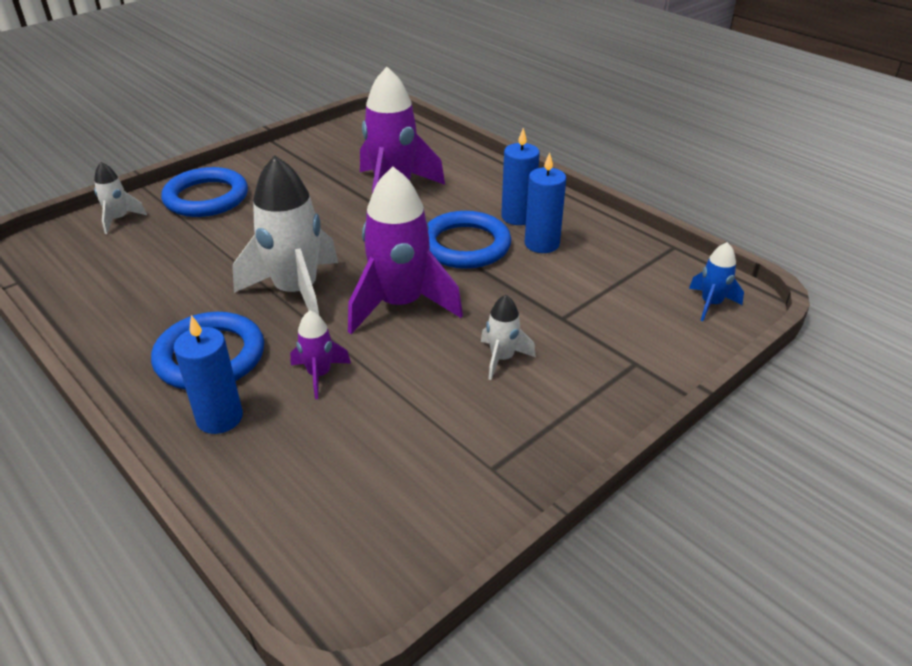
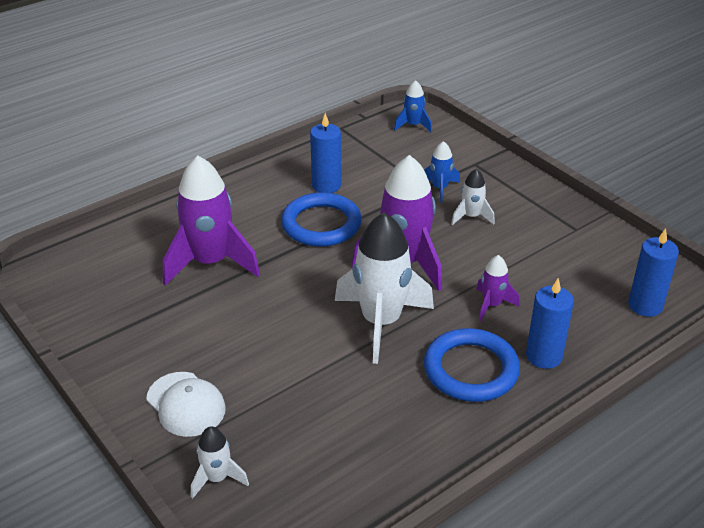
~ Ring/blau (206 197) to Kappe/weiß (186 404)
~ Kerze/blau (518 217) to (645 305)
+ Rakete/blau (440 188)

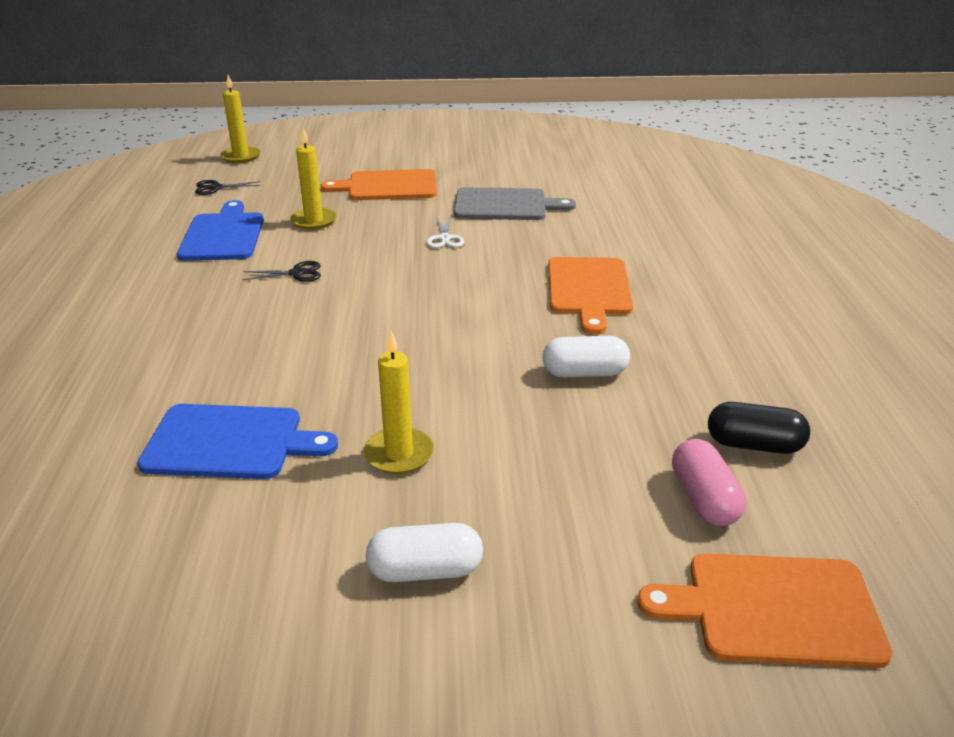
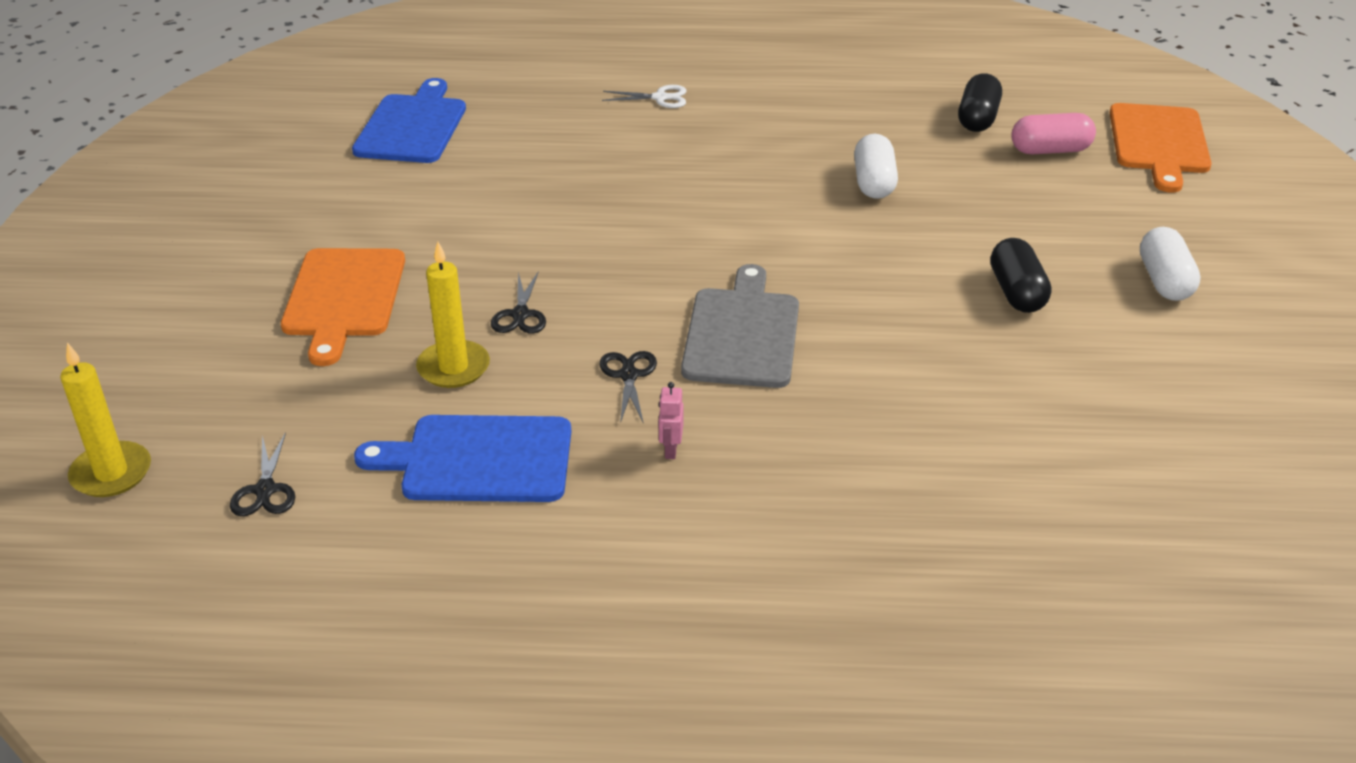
~ Schneidebrett/blau (230 442) to (413 126)
~ Kerze/gelb (399 454) to Kapsel/schwarz (1017 292)
~ Schere/weiß (444 238) to (660 98)
~ Schneidebrett/grau (505 205) to (742 333)
- Schneidebrett/orange (588 289)
+ Schere/schwarz (520 315)
+ Roboter/rosa (670 450)

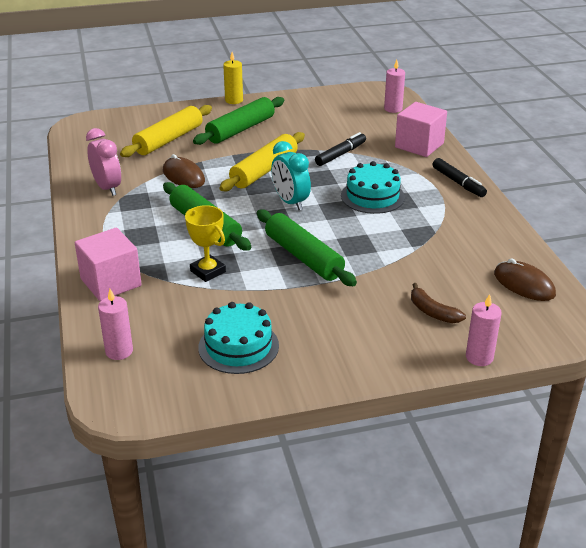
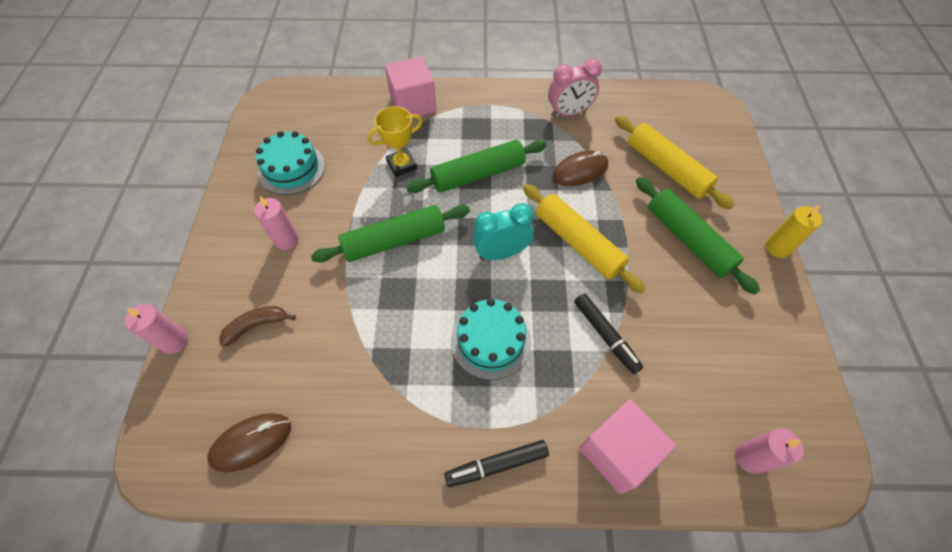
~ Kerze/rosa (119 351) to (286 240)

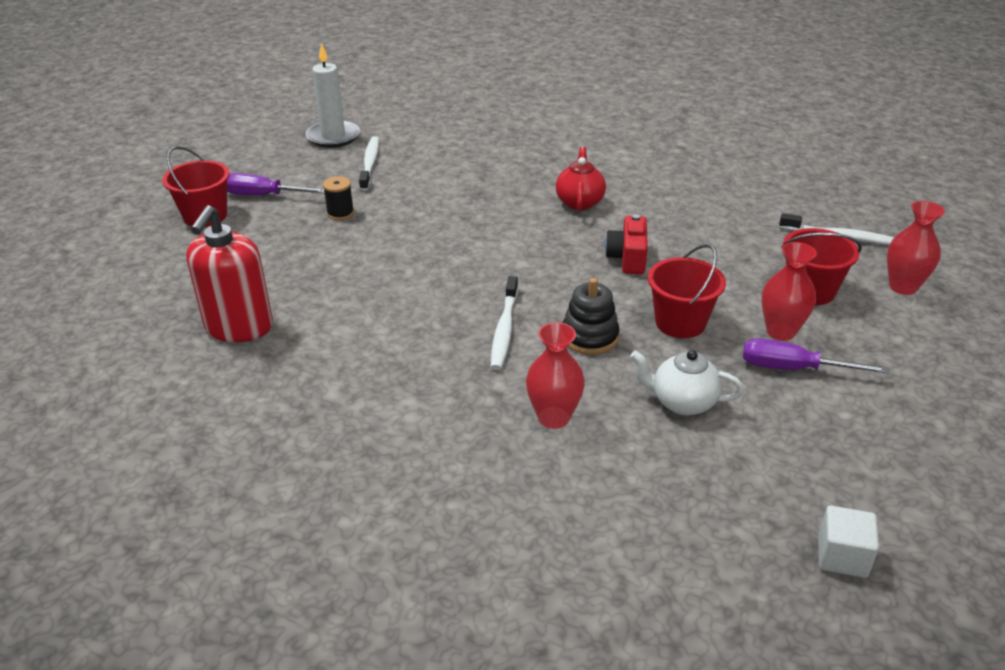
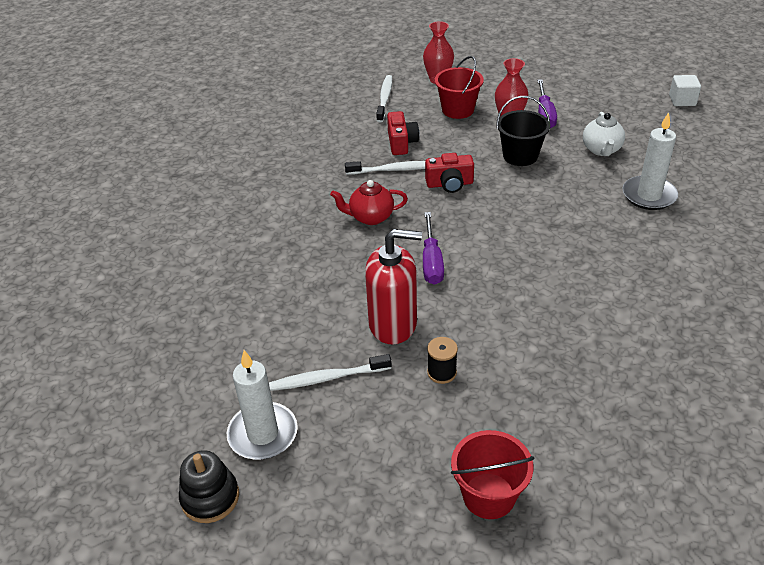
~ Seifenspender/rot (239 327) to (393 324)
~ Schraubenzieher/lila (264 196) to (431 262)
~ Zahnbürste/weiß (504 329) to (394 170)
~ Vase/rot (553 417) to Kerze/weiß (649 195)
~ Stapelspielzeug/schwarz (589 337) to (210 497)
~ Eimer/rot (680 322) to Eimer/schwarz (520 156)
+ Kamera/rot (401 143)

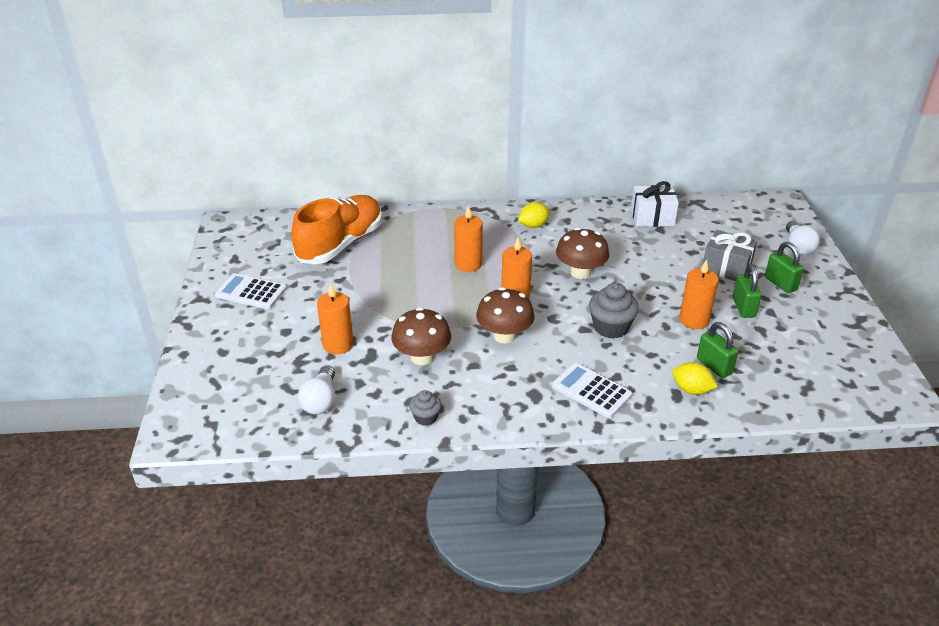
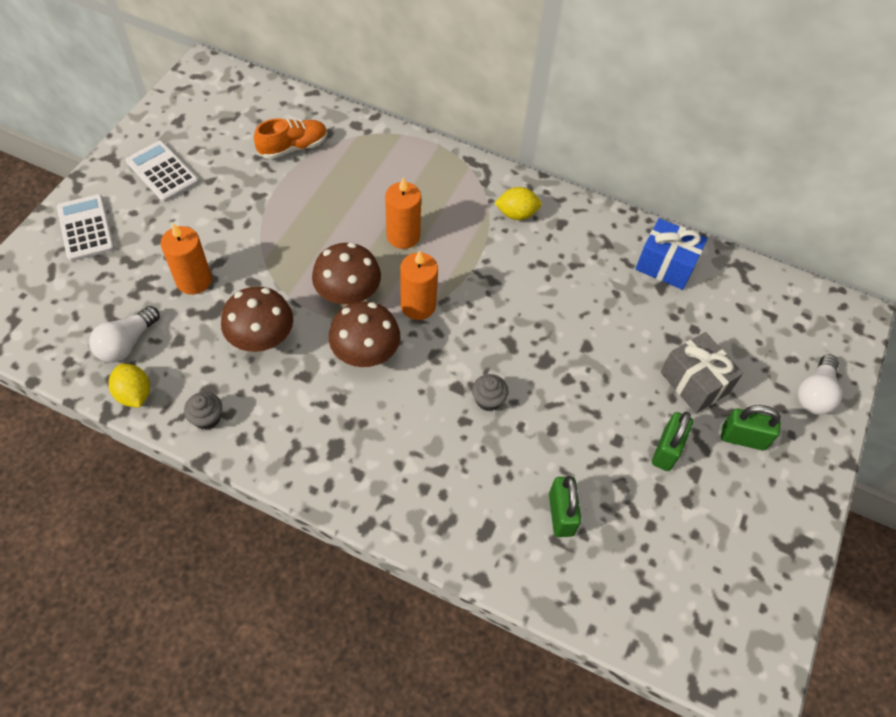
~ Schuh/orange (340 244) = (293 147) x0.54
~ Taschenrechner/weiß (591 391) to (86 228)
~ Pilz/braun (580 272) to (348 294)
~ Muffin/grau (611 327) = (488 400) x0.59
~ Geschenk/weiß (652 217) to Geschenk/blau (665 265)
~ Zitrone/gelb (691 390) to (134 394)
- Kerze/orange (694 320)
~ Vorhängeschloss/grün (780 284) = (743 438) 75 degrees counterclockwise

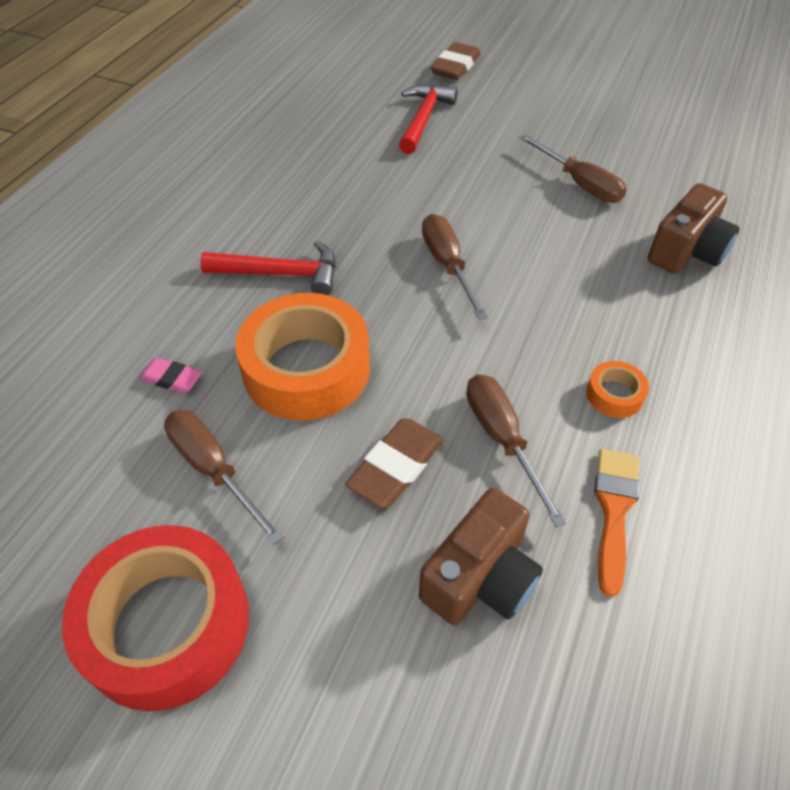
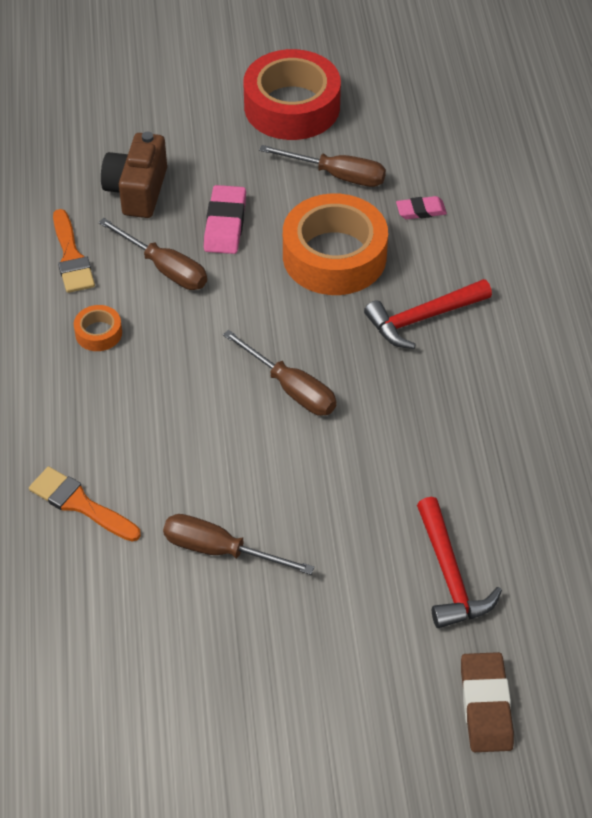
~ Radiergummi/braun (396 466) to Radiergummi/rosa (225 224)
~ Kamera/braun (686 251) to Pinsel/orange (80 504)

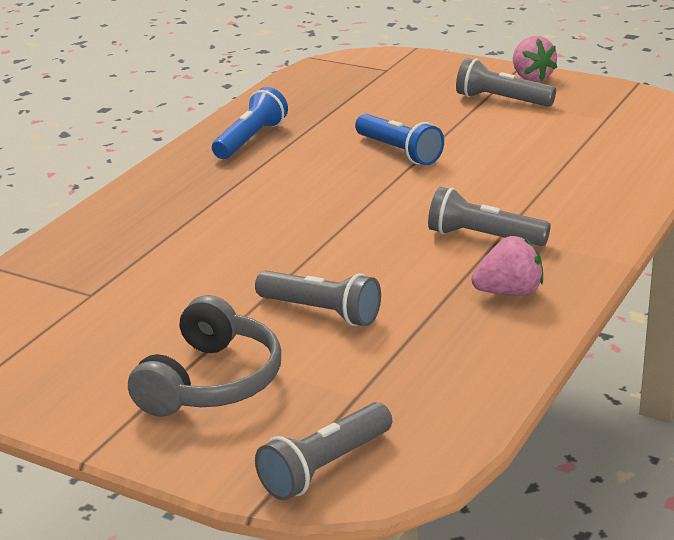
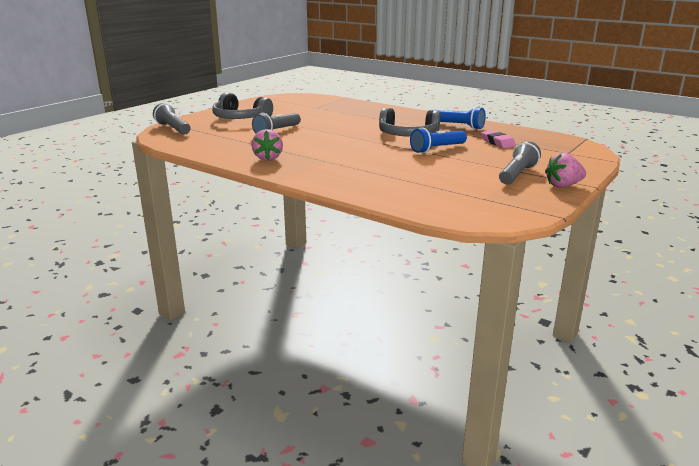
- Taschenlampe/grau (483 237)
+ Kopfhörer/grau (408 135)
+ Radiergummi/rosa (497 142)

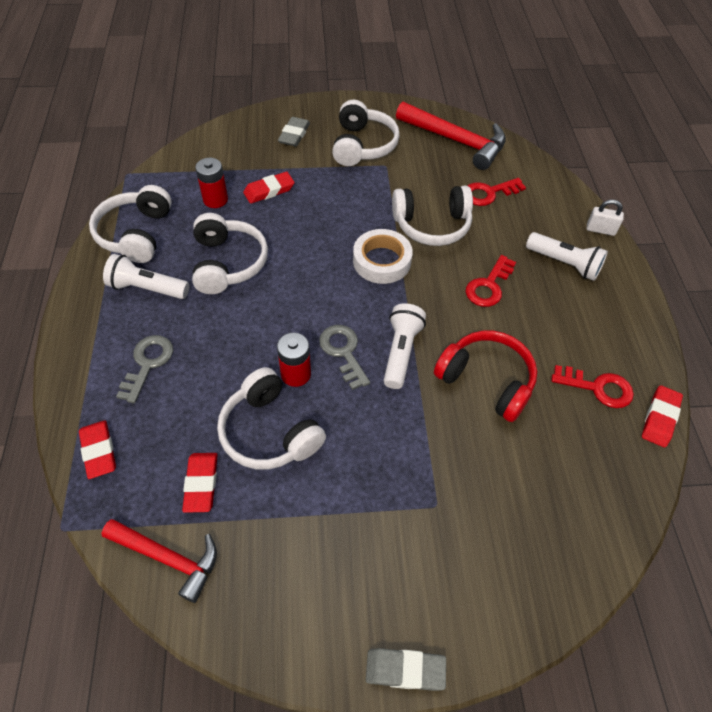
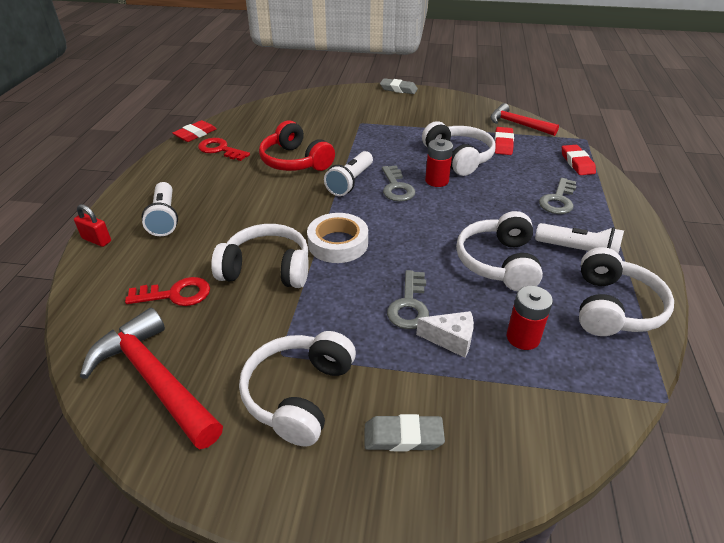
~ Radiergummi/rot (269 190) to Käse/weiß (451 340)
~ Radiergummi/grau (294 135) = (403 436) 60 degrees clockwise
- Schlüssel/rot (489 286)
~ Taschenlampe/weiß (564 264) = (164 218) 150 degrees counterclockwise
~ Vorhängeschloss/weiß (600 230) to Vorhängeschloss/rot (96 240)
+ Schlüssel/grau (409 305)

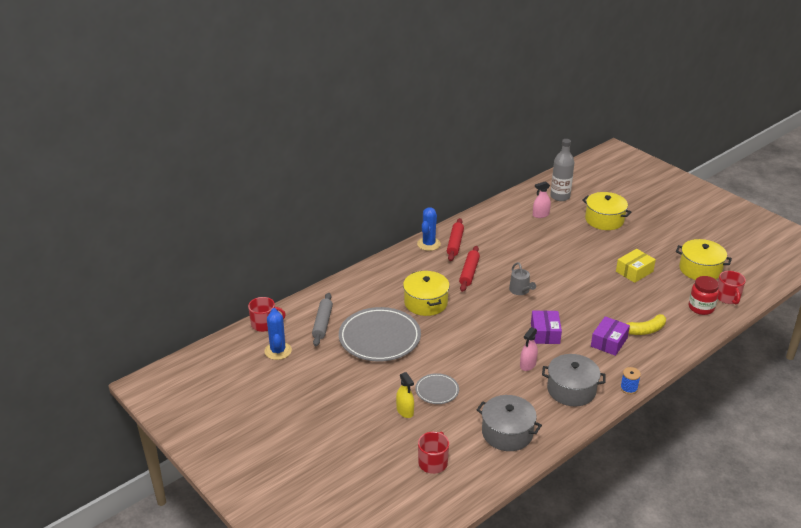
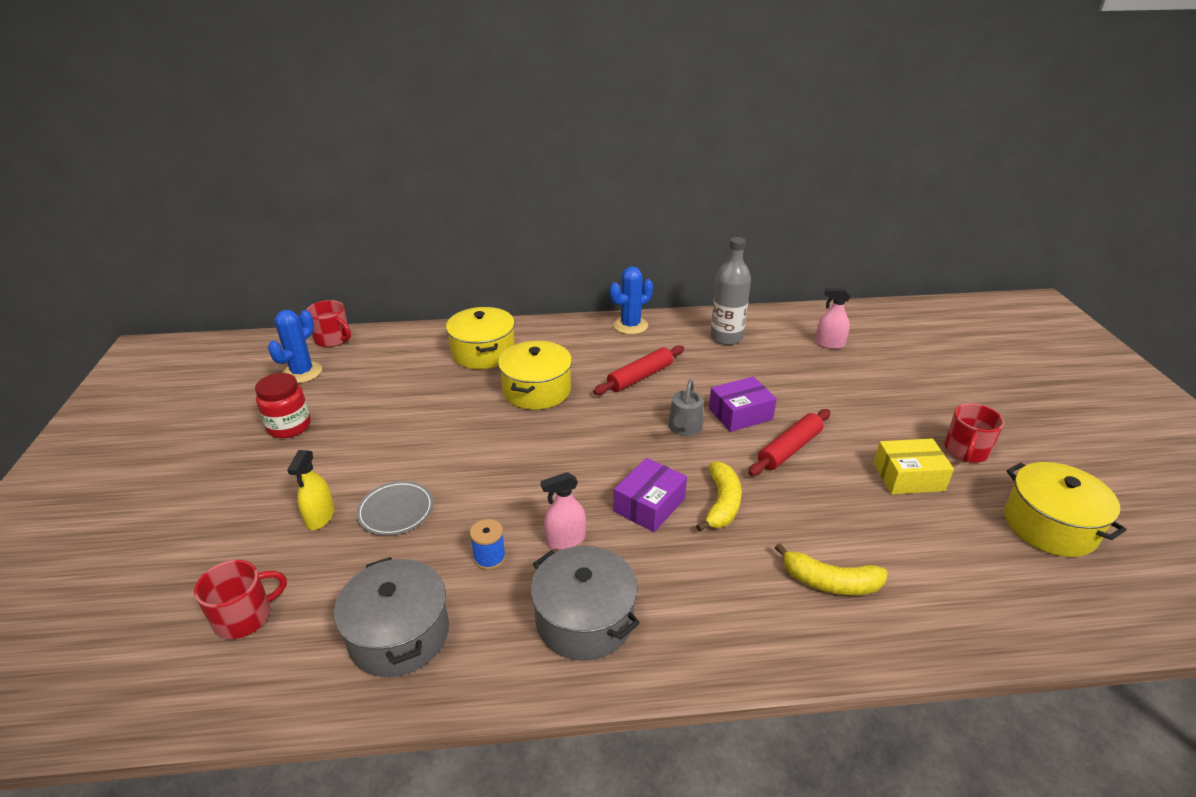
- Nudelholz/grau (322 323)
- Teller/grau (379 338)
~ Nudelholz/rot (455 244) to (789 449)
~ Flasche/grau (560 196) to (726 337)
~ Kochtopf/gelb (604 220) to (483 352)
~ Schachtel/lila (609 342) to (740 414)
~ Garnrolle/blau (628 388) to (489 558)
~ Einmachglas/rot (701 308) to (289 427)
~ Tasse/rot (728 298) to (966 451)
+ Banane/gelb (722 503)

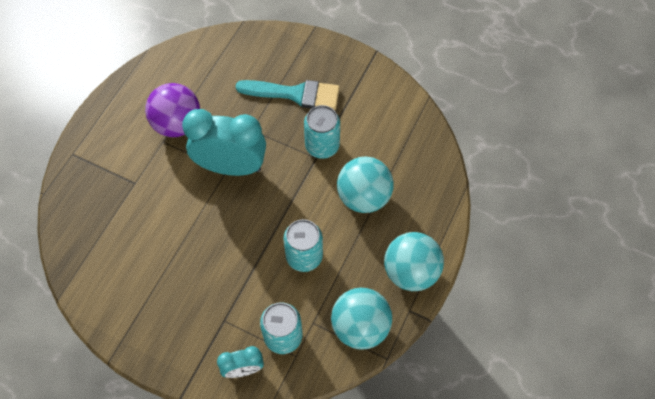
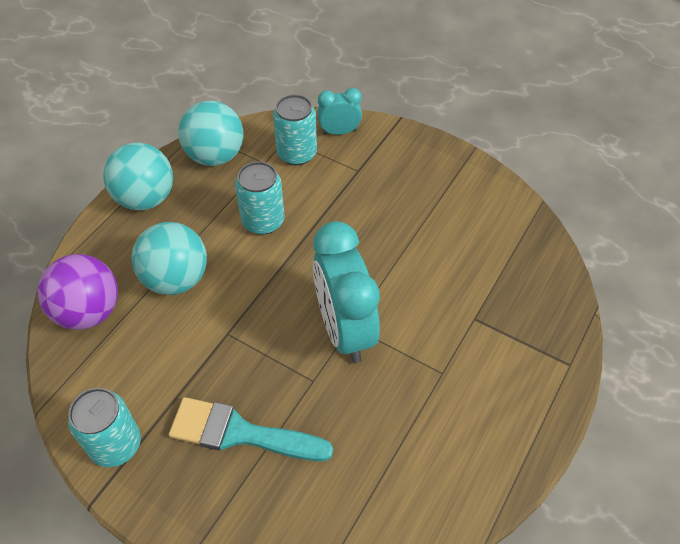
~ Ball/lila (177 124) to (89 312)
~ Wecker/türkis (231 166) = (344 330) 60 degrees clockwise
~ Dose/türkis (322 146) to (115 444)

